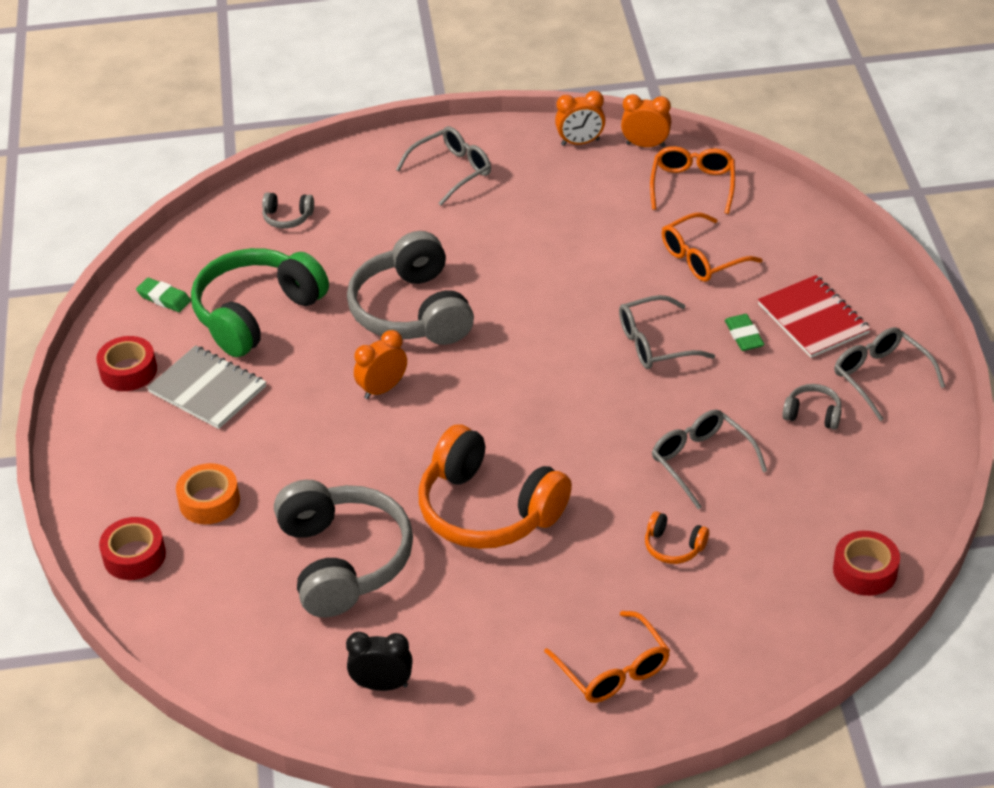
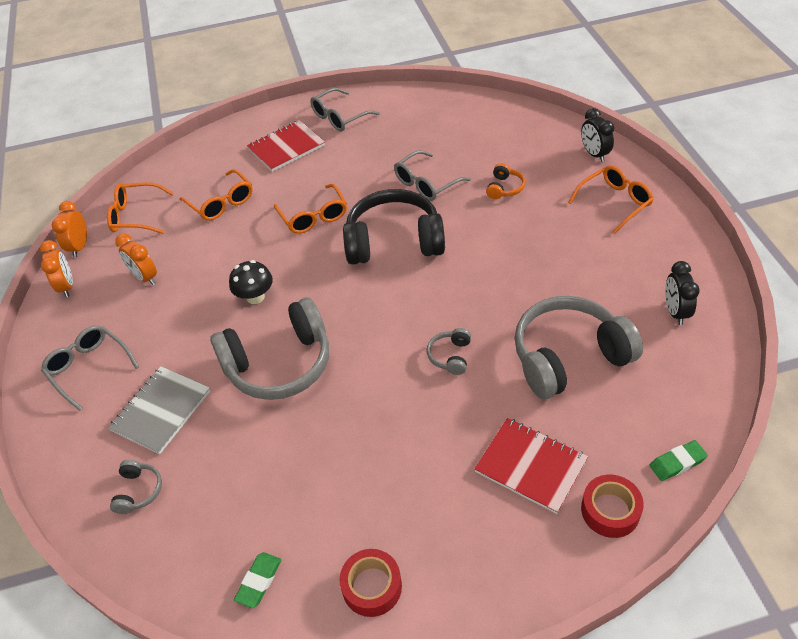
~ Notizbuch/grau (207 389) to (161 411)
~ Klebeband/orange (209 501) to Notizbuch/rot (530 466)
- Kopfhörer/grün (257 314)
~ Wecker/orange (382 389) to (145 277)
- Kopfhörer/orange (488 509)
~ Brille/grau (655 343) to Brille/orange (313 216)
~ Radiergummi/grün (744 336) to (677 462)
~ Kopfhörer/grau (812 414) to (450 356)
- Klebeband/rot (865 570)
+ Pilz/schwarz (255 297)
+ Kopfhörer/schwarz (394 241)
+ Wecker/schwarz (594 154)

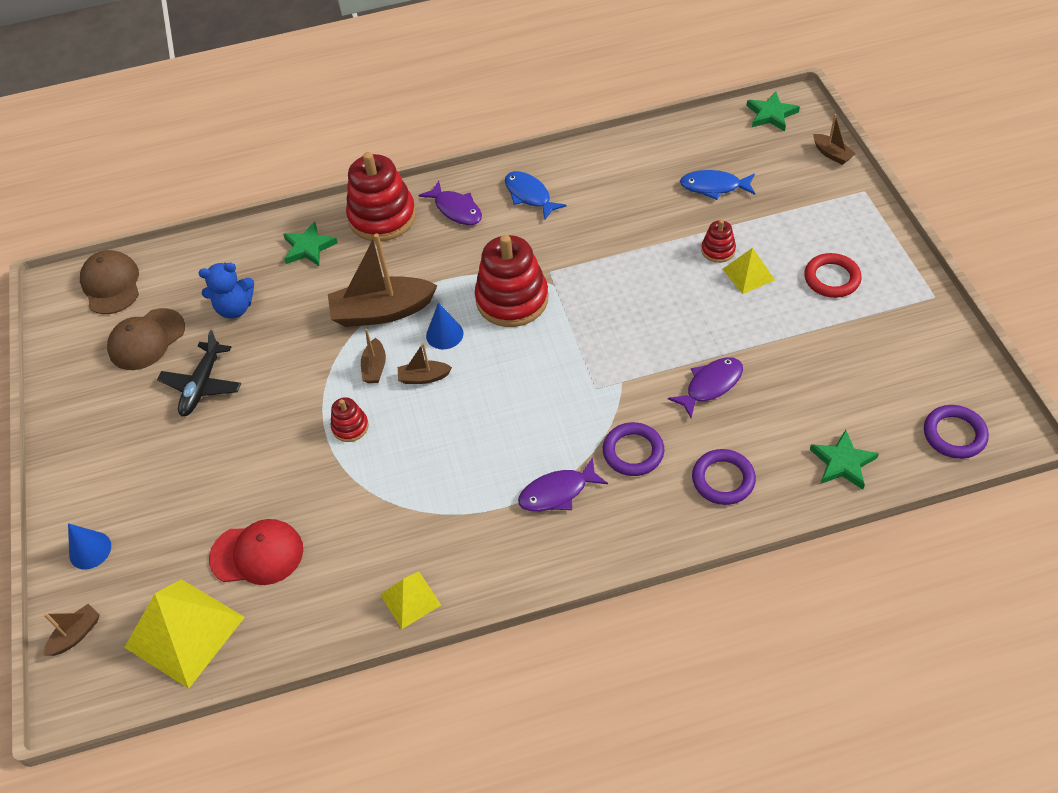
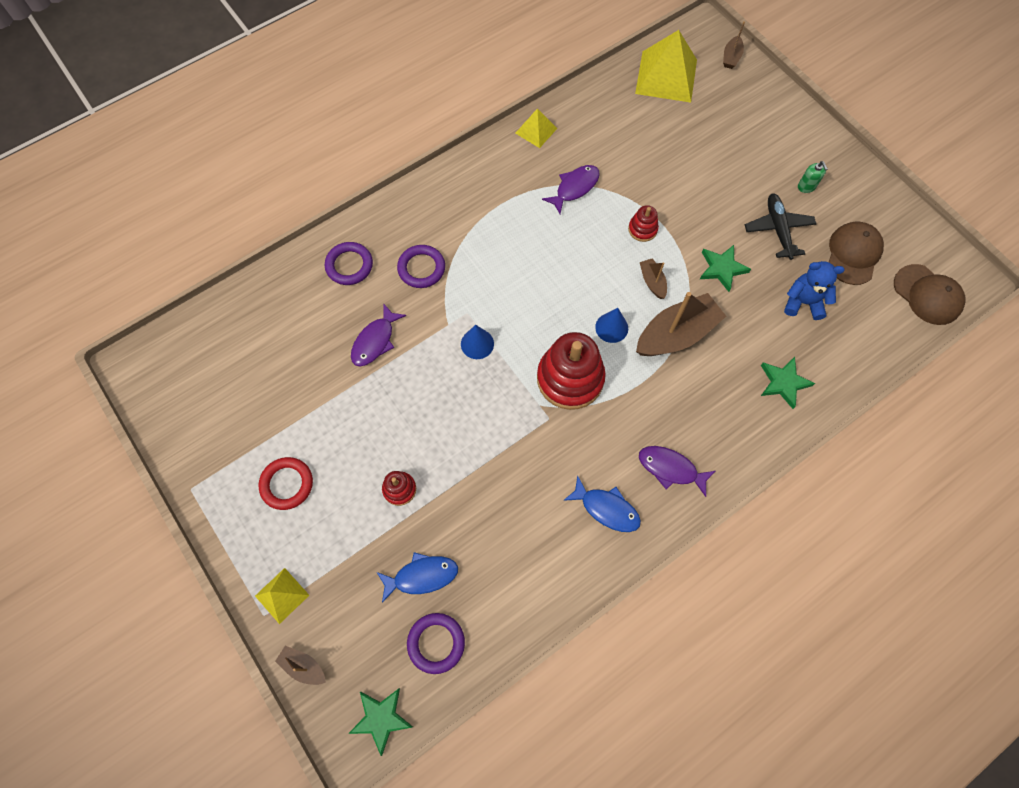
~ Kegel/blau (90 550) to (477 344)
~ Teddybär/blau (235 308) = (803 302) 45 degrees clockwise
- Kappe/rot (257 554)
- Stapelspielzeug/rot (382 217)
- Boot/braun (423 377)
~ Fisch/lila (557 492) to (574 188)
~ Pyramide/gelb (748 274) to (282 595)
~ Stern/grün (842 462) to (722 269)
~ Ring/lila (954 434) to (436 643)
+ Seifenspender/grün (806 186)

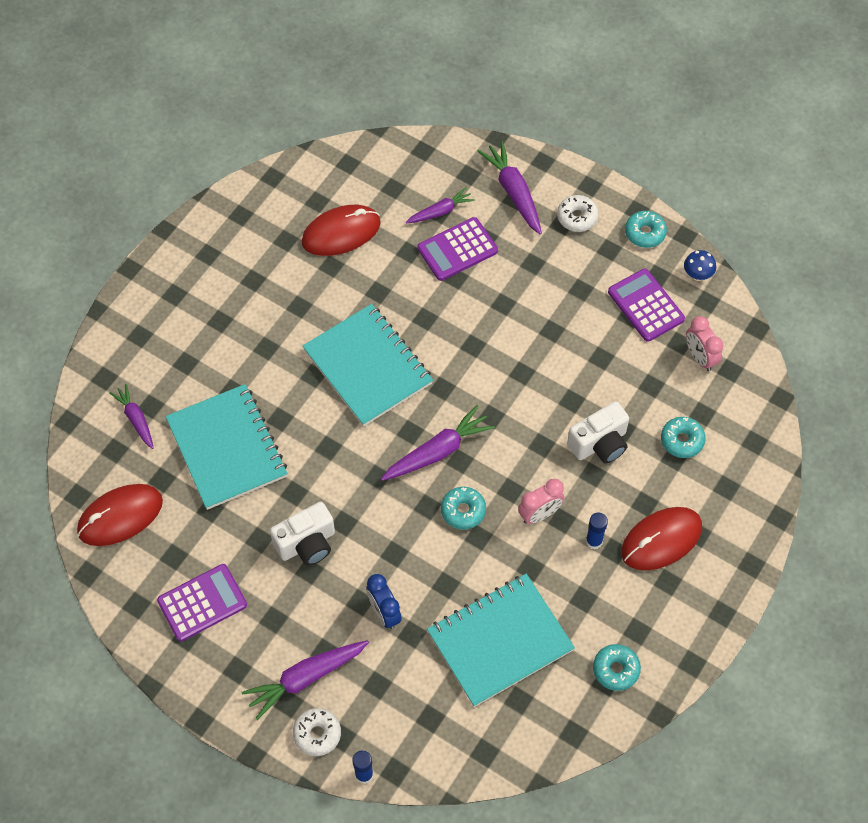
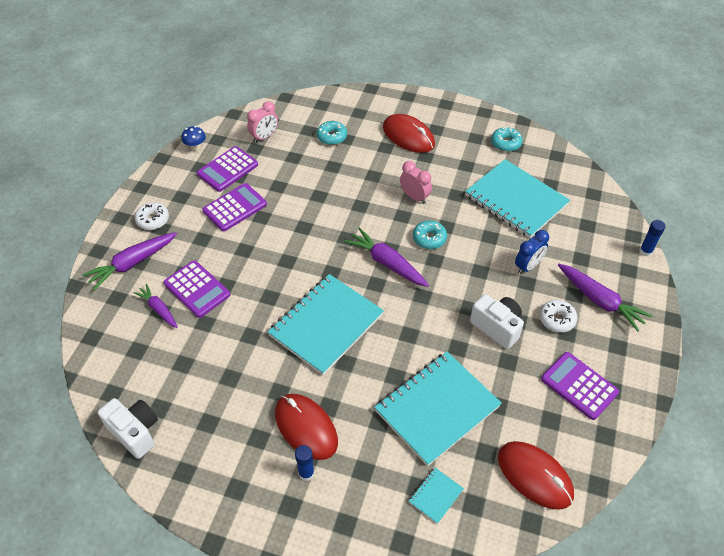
~ Karotte/lila (136 419) to Notizbuch/türkis (435 496)
~ Donut/weiß (317 734) to (557 319)
~ Computermaus/rot (341 232) to (306 427)
~ Kamera/weiß (599 444) to (135 432)
~ Klebestift/blau (594 541) to (306 473)
- Donut/türkis (645 233)
+ Taschenrechner/lila (235 207)

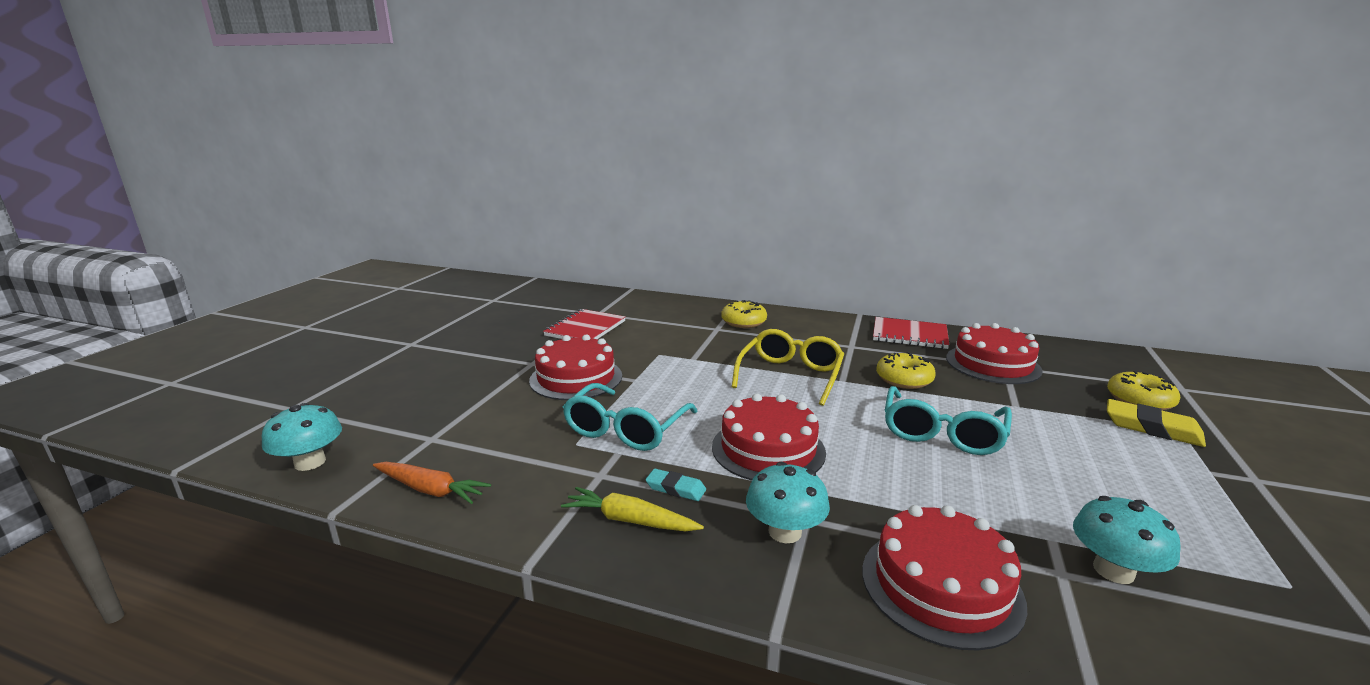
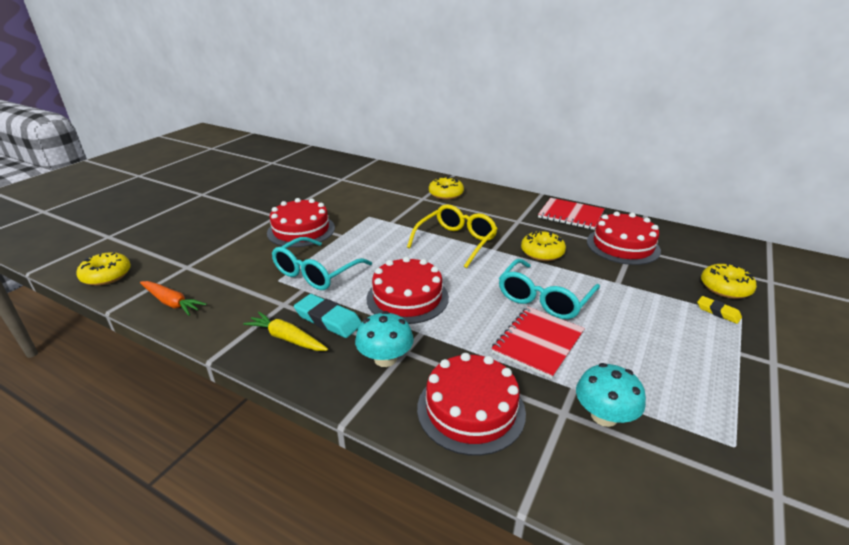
~ Pilz/türkis (310 462) to Donut/gelb (107 276)
~ Notizbuch/rot (585 328) to (538 343)
~ Radiergummi/türkis (675 488) = (328 319) x1.68
~ Radiergummi/gelb (1152 428) = (718 312) x0.59

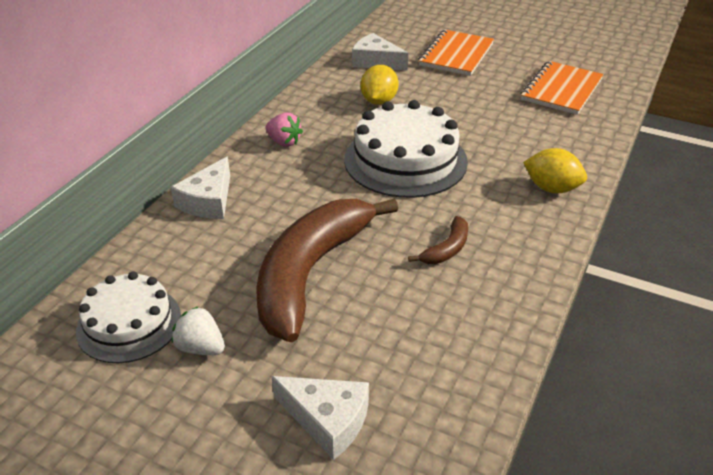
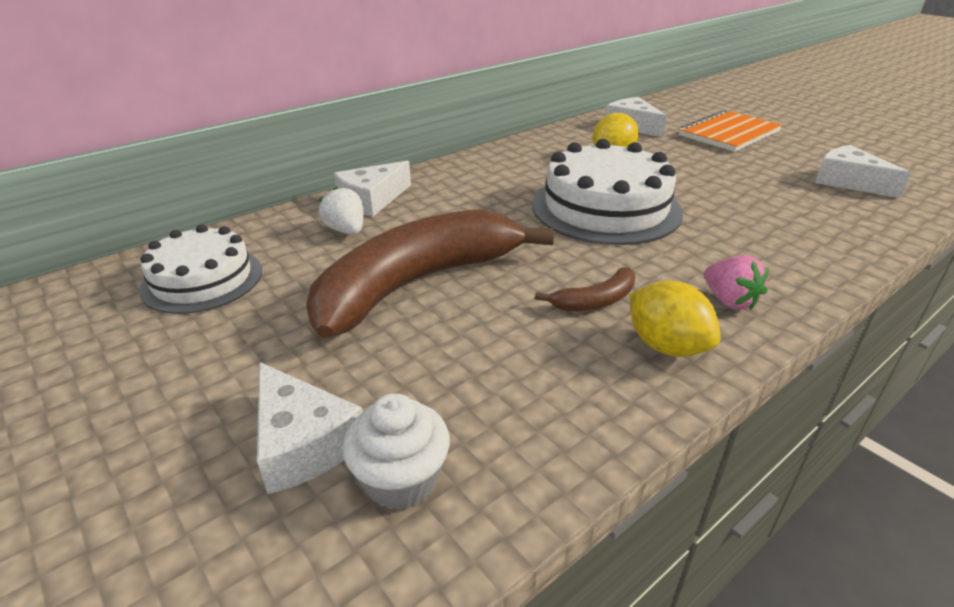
~ Erdbeere/weiß (201 347) to (346 230)
~ Erdbeere/rosa (284 142) to (729 301)
~ Notizbuch/orange (561 90) to Käse/weiß (848 182)
~ Zitrone/gelb (551 188) to (666 346)
+ Muffin/weiß (401 479)

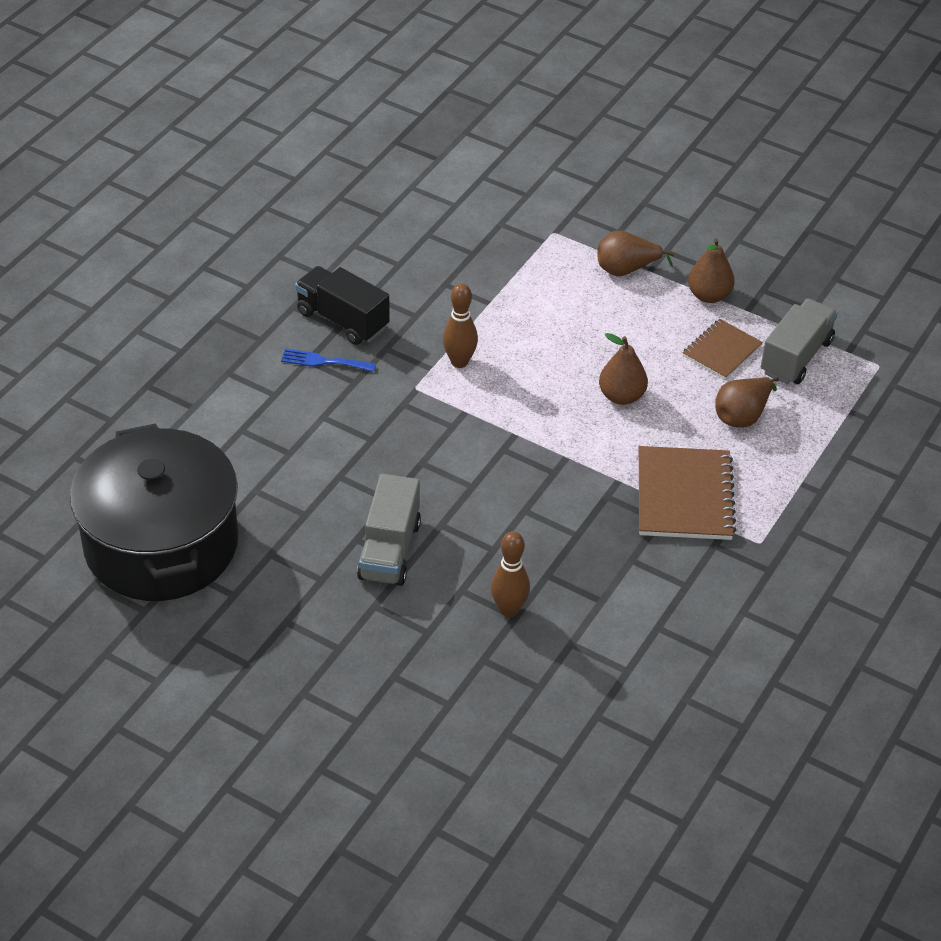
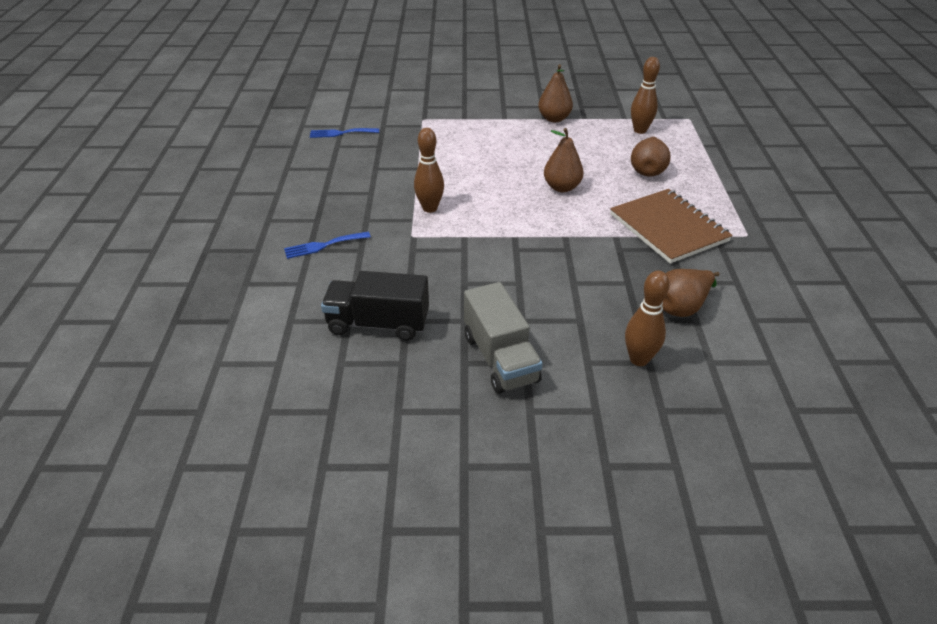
- Kochtopf/schwarz (161 544)
~ Lastwagen/schwarz (342 320) to (378 324)
~ Birne/braun (626 270) to (682 307)
- Notizbuch/braun (721 351)
~ Lastwagen/grau (796 357) to Bowlingkegel/braun (640 130)
+ Gabel/blau (341 133)

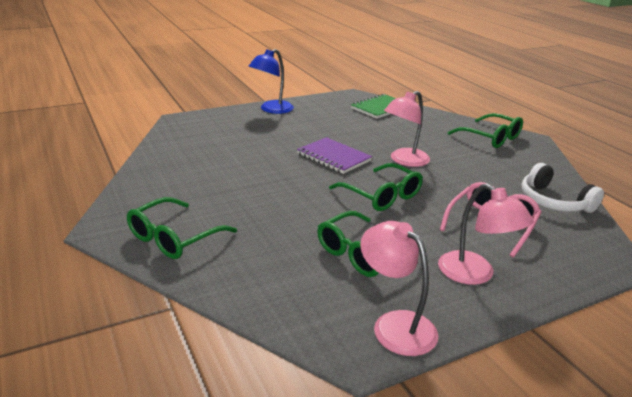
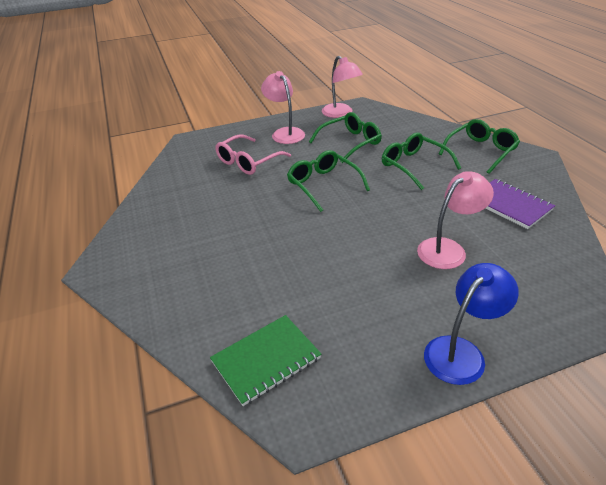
~ Notizbuch/lila (334 157) to (509 205)
~ Lampe/rosa (404 160) to (448 249)
~ Brille/grün (491 138) to (413 166)
- Kopfhörer/weiß (553 201)

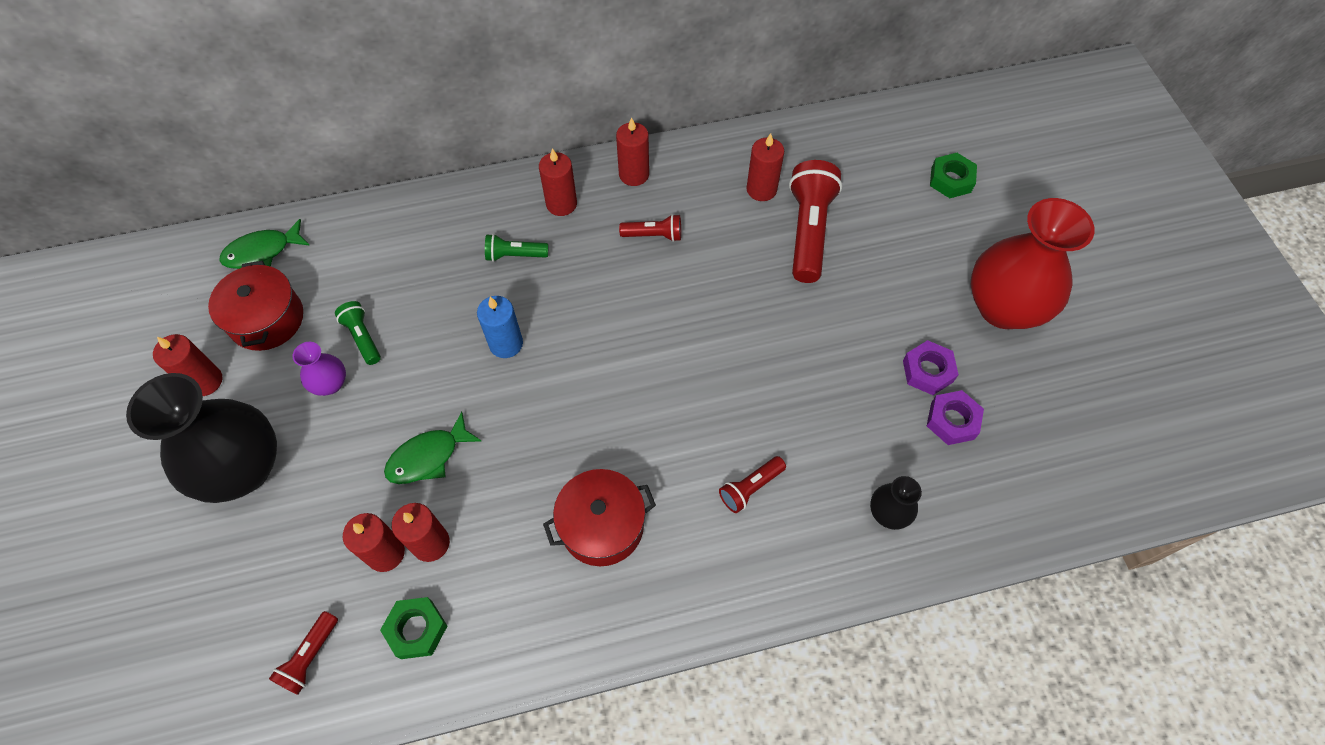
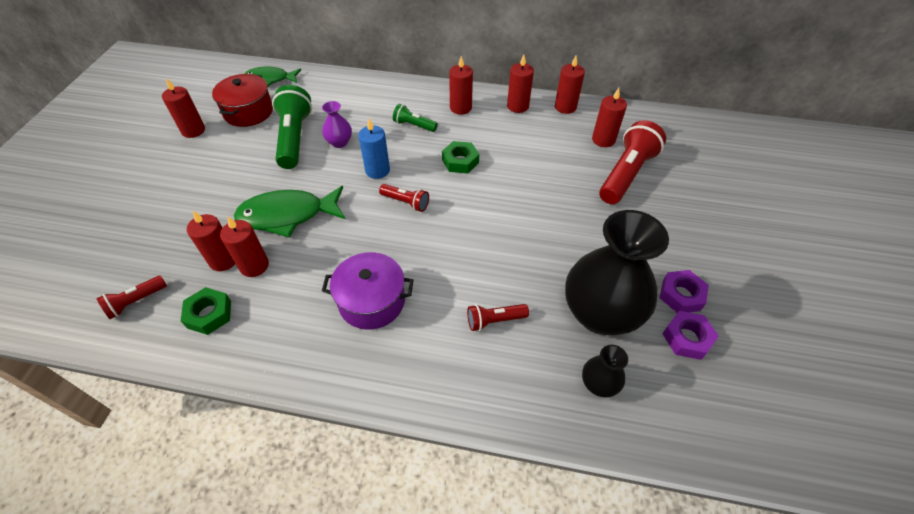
~ Vase/schwarz (243 468) to (600 314)
~ Vase/lila (330 384) to (339 142)
~ Taschenlampe/grün (362 337) = (294 138) x1.94
~ Fisch/grün (428 457) = (287 215) x1.52
~ Kochtopf/rot (602 525) to Kochtopf/lila (372 301)
~ Taschenlampe/rot (654 235) to (406 202)
~ Sechskantmutter/grün (951 180) to (460 161)
- Vase/rot (1003 307)
+ Kerze/rot (565 107)

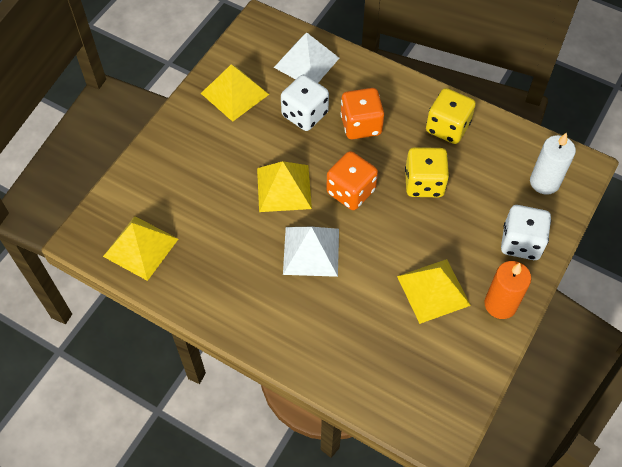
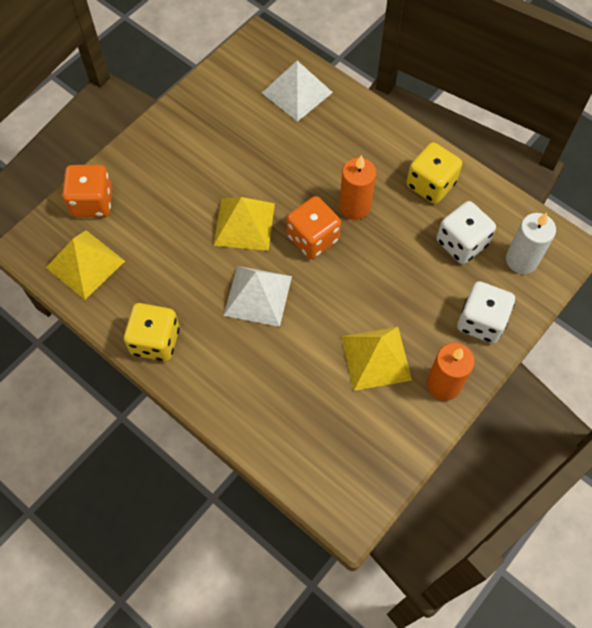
- Pyramide/gelb (235 93)
~ Spielwürfel/weiß (304 114) to (461 243)
~ Spielwürfel/orange (361 125) to (92 202)
~ Spielwürfel/gelb (424 183) to (155 341)
+ Kerze/orange (355 206)

